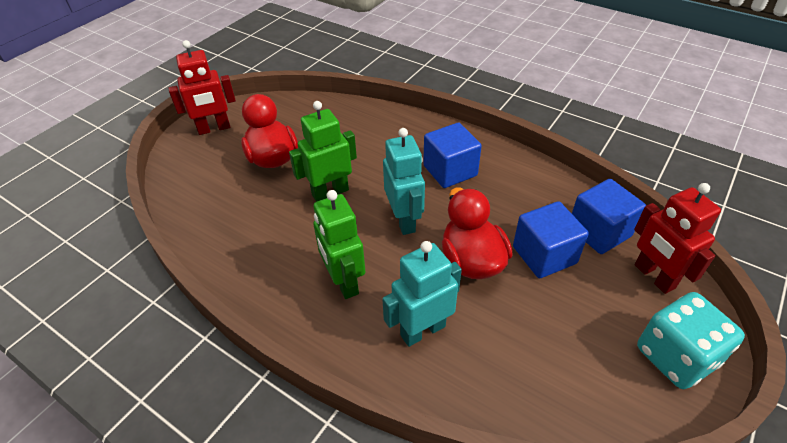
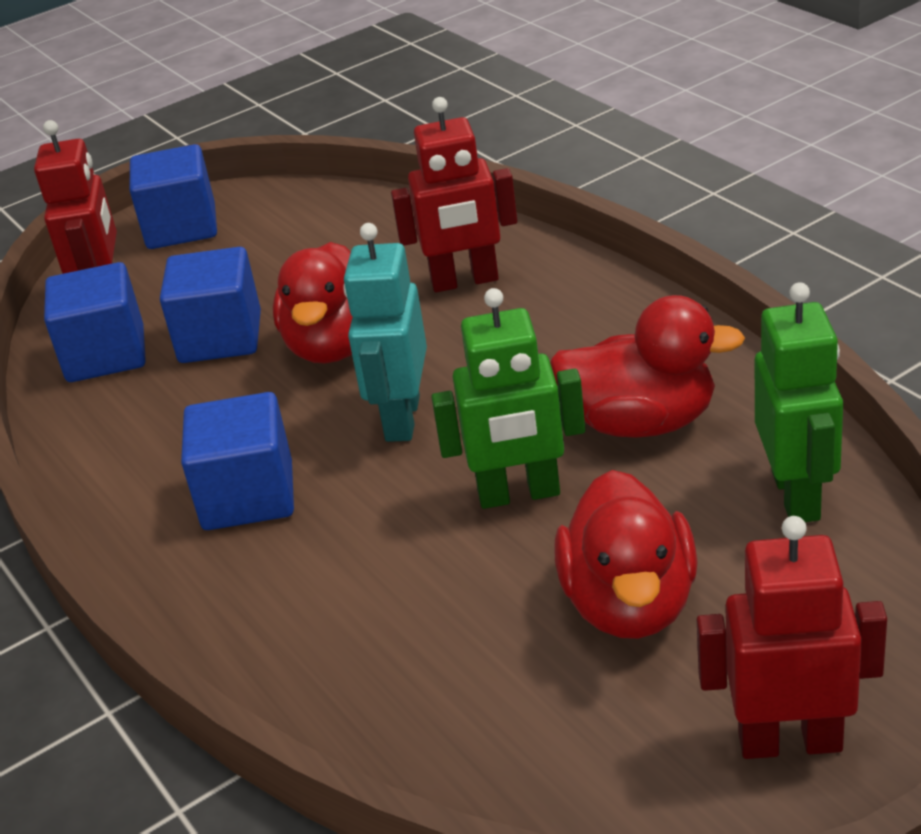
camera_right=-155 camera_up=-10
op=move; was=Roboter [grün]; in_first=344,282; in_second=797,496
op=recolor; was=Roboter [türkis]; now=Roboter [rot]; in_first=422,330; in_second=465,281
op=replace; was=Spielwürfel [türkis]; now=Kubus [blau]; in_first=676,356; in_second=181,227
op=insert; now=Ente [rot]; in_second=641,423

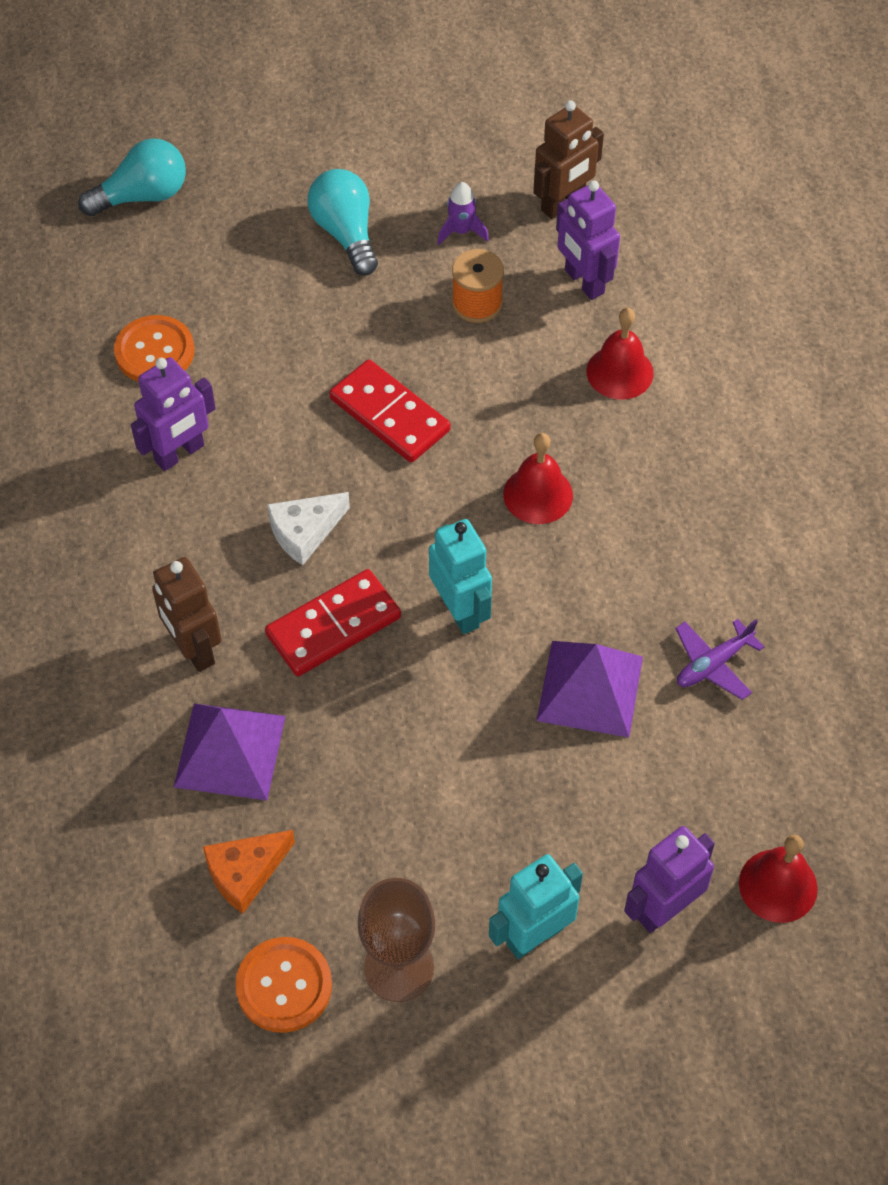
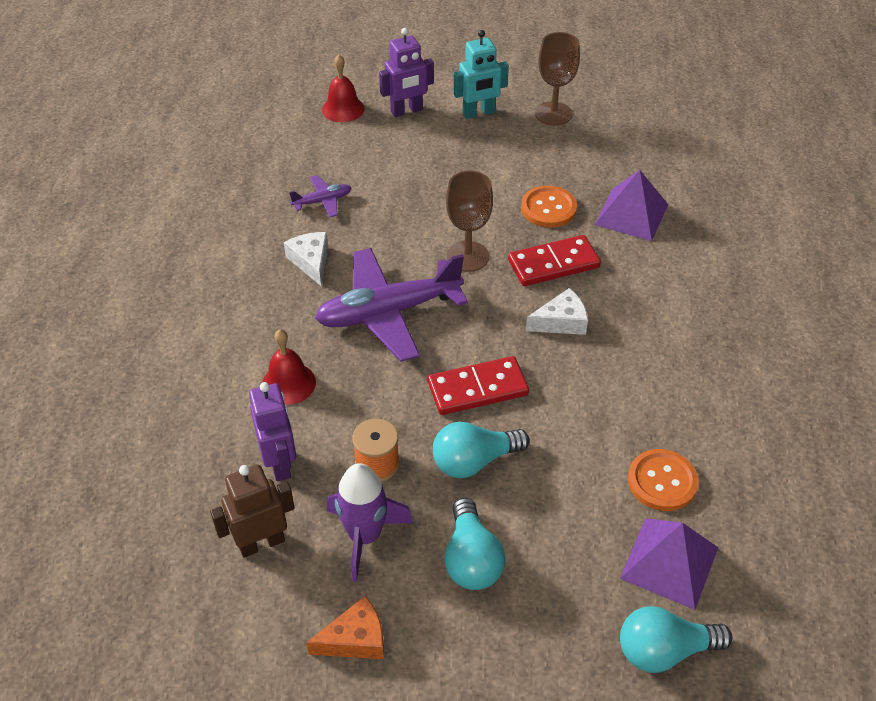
camera_right=-165 camera_up=-10
op=delete; was=Roboter [lila]; in_first=180,453
op=delete; was=Roboter [braun]; in_first=194,649
op=move; was=Käse [orange]; in_first=245,873; in_second=355,639
op=move; was=Knopf [orange]; in_first=284,986; in_second=548,208
op=rotate; was=Dominostein [rot]; in_first=390,414; in_second=477,389; clockwise=-75
op=replace; was=Roboter [türkis]; now=Kelch [braun]; in_first=460,611; in_second=467,256
op=resize; was=Rakete [lila]; in_first=461,231; in_second=365,536; ratio=1.84
op=replace; was=Glocke [rot]; now=Flugzeug [lila]; in_first=538,494; in_second=388,312
op=move; was=Pyramide [lila]; in_first=590,688; in_second=669,562
op=insert; now=Käse [weiß]; in_second=311,261
op=insert; now=Glühbirne [türkis]; in_second=474,461

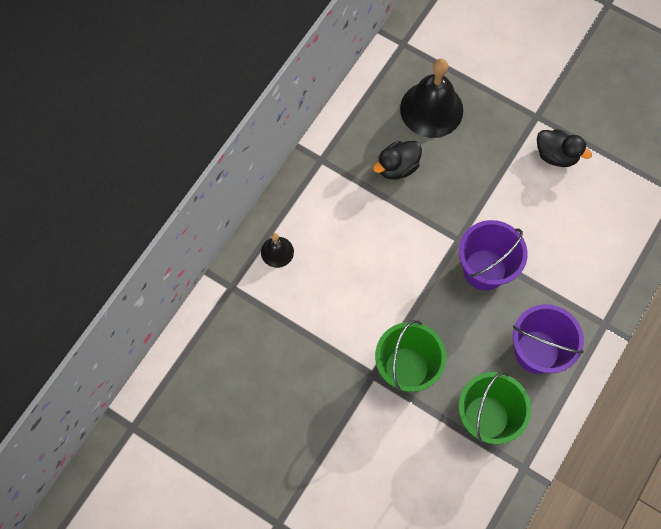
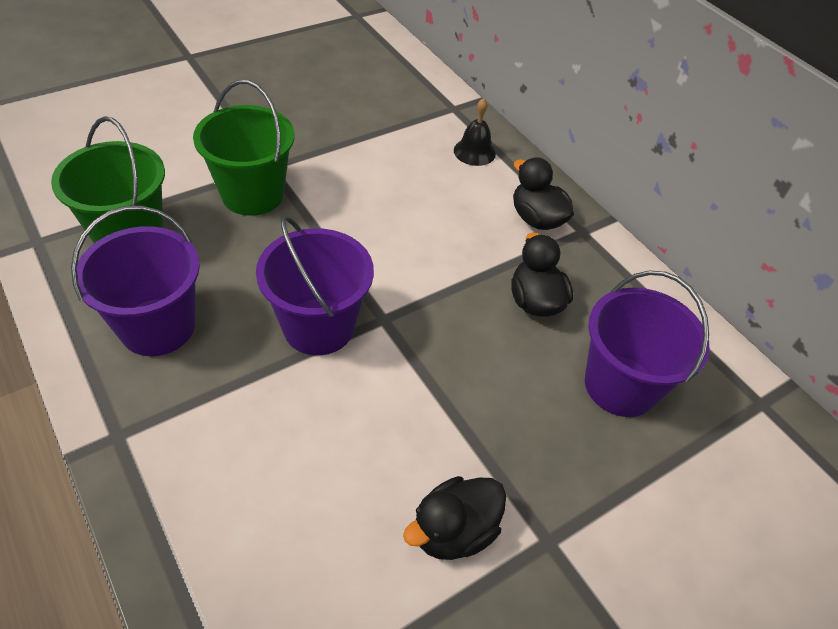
camera_right=110 camera_up=-20
op=replace; was=Glocke [schwarz]; now=Eimer [lila]; in_first=431,109; in_second=620,385
op=insert; now=Ente [schwarz]; in_second=536,219

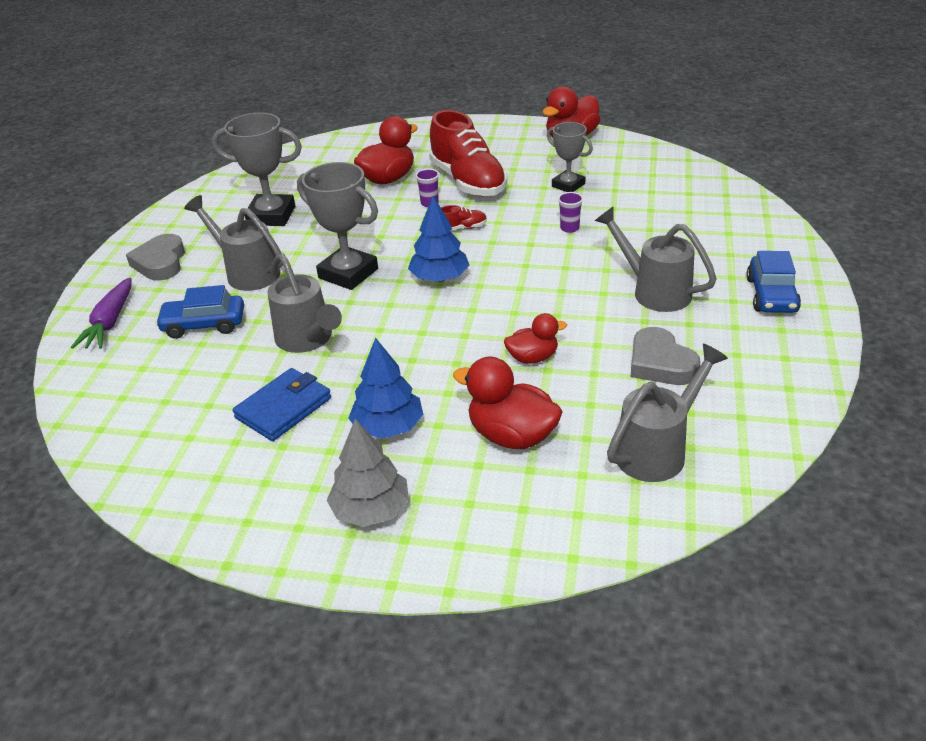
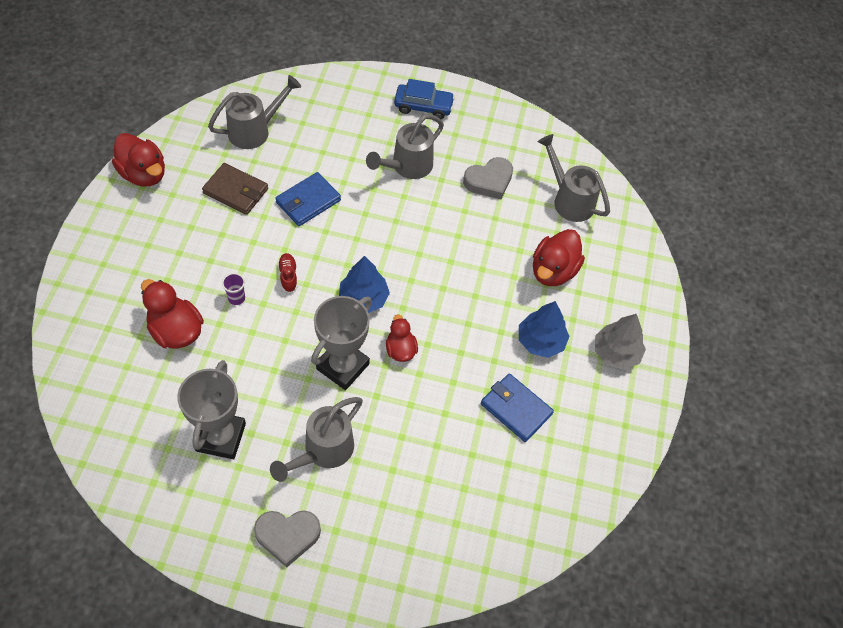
camera_right=-95 camera_up=20
op=delete; was=Karotte [lila]; in_first=110,322
op=delete; was=Auto [blau]; in_first=204,325
op=move; was=Gießkanne [grau]; in_first=307,339; in_second=254,131
op=delete; was=Schuh [rot]; in_first=468,181
op=move; was=Ente [rot]; in_first=532,358; in_second=400,350
op=replace; was=Pokal [grau]; now=Geldbörse [braun]; in_first=568,185; in_second=236,191
op=replace; was=Becher [lila]; now=Geldbörse [blau]; in_first=569,228; in_second=308,201

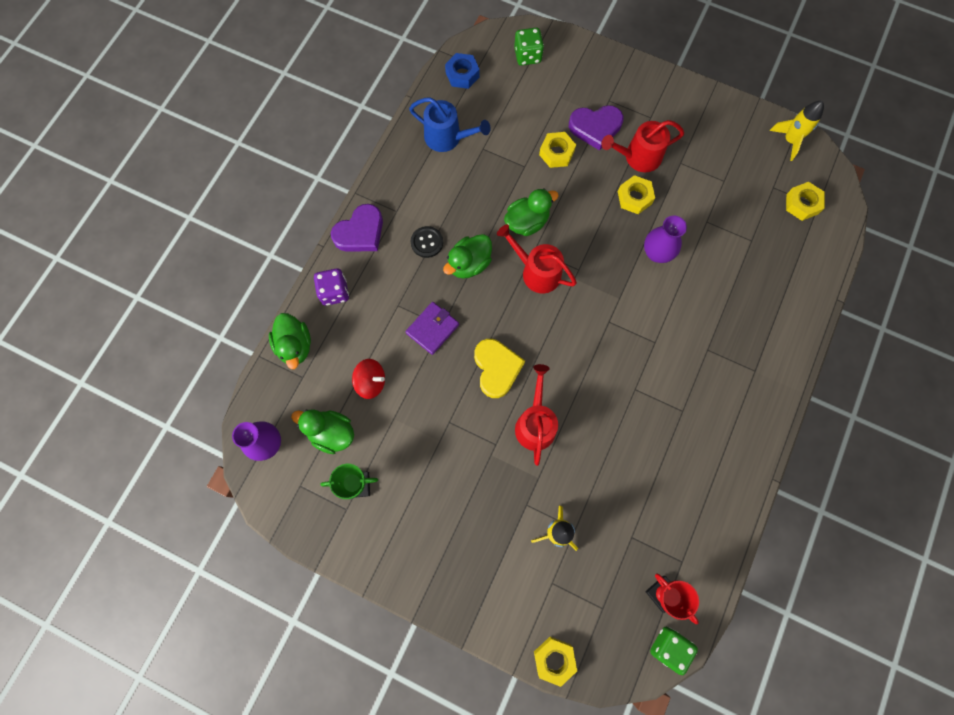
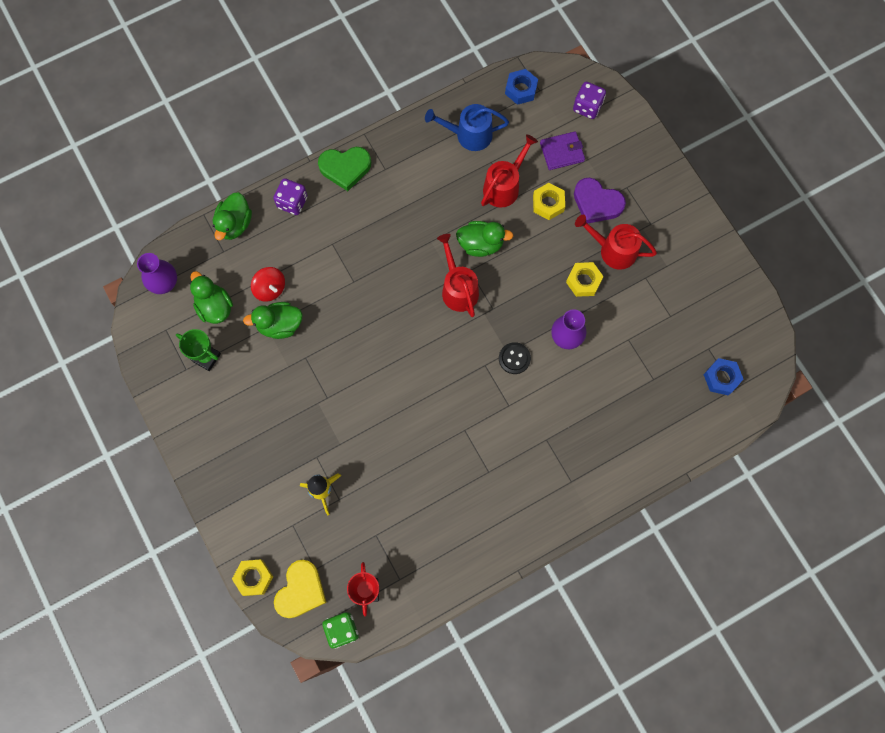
camera_right=35 camera_up=0
op=recolor; was=Herz [lila]; now=Herz [grün]; in_first=360,232; in_second=345,168
op=move; was=Geldbörse [lila]; in_first=432,329; in_second=562,152
op=rotate; was=Gießkanne [blau]; in_first=447,138; in_second=469,135; clockwise=120
op=move; was=Knopf [schwarz]; in_first=427,242; in_second=514,358
op=move; was=Ente [grün]; in_first=469,264; in_second=279,325
op=move; was=Herz [gelb]; in_first=496,368; in_second=301,590
op=recolor; was=Spielwürfel [grün]; now=Spielwürfel [lila]; in_first=527,56; in_second=587,107
op=move; was=Gießkanne [rot]; in_first=535,423; in_second=504,186
op=delete; was=Rakete [gelb]; in_first=789,140
op=recolor; was=Sechskantmutter [gelb]; now=Sechskantmutter [blau]; in_first=802,204; in_second=721,378

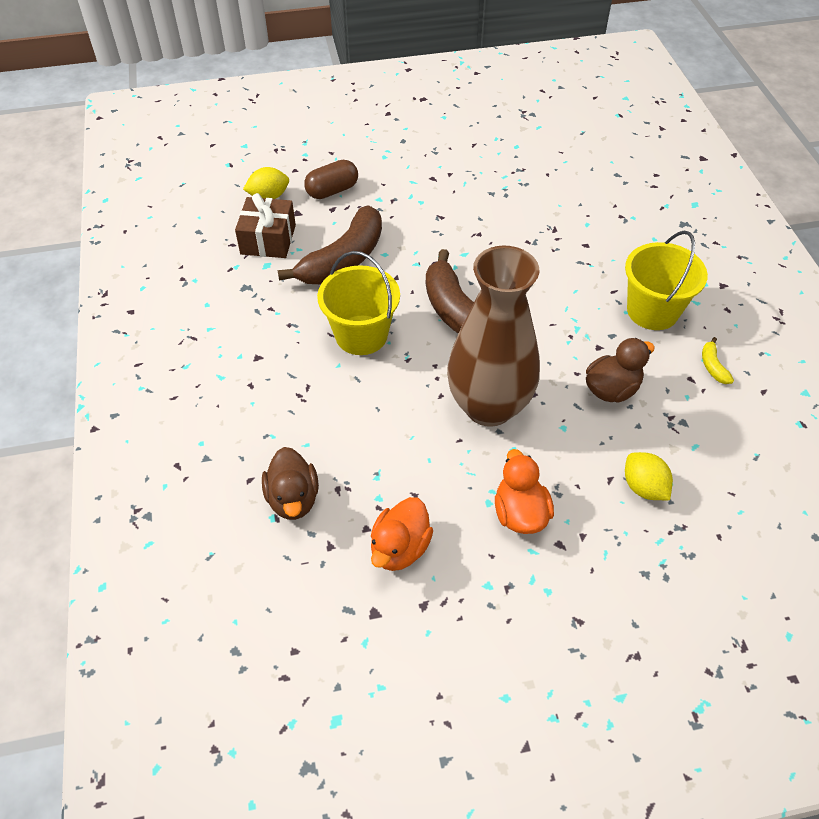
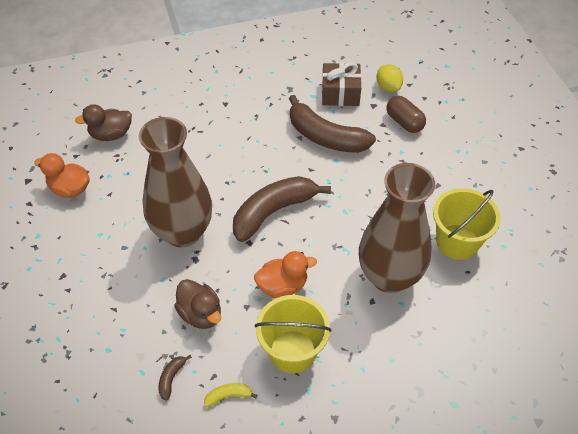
camera_right=85 camera_up=0
op=move; was=Eimer [gelb]; in_first=361,335; in_second=457,242
op=move; was=Ente [orange]; in_first=520,513; in_second=282,286
op=delete; was=Zitrone [gelb]; in_first=643,487
op=insert; now=Banane [braun]; in_second=171,378
op=insert; now=Vase [braun]; in_second=389,276

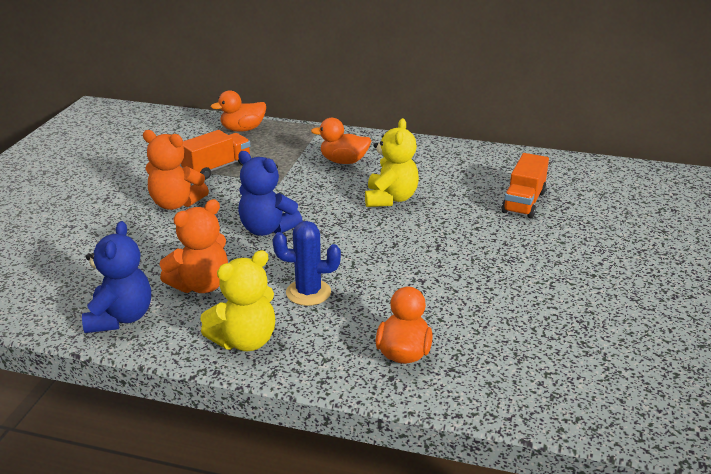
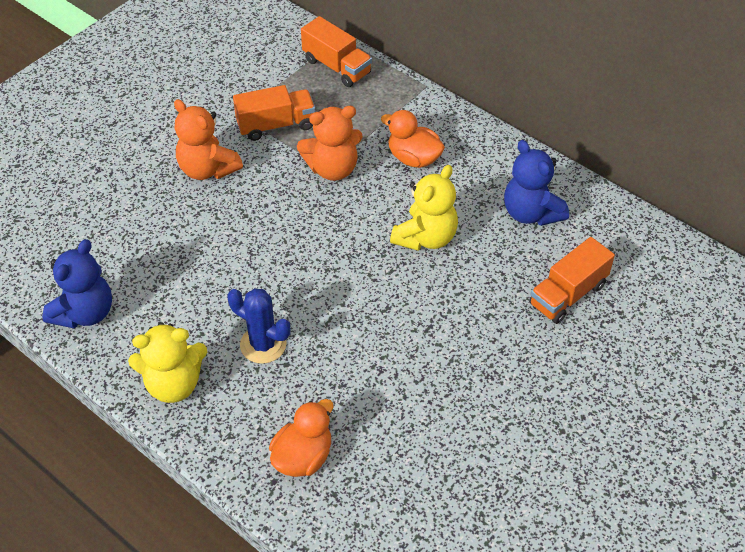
camera_right=25 camera_up=20
op=move; was=Teddybär [orange]; in_first=201,285; in_second=333,168
op=replace; was=Ente [orange]; now=Lastwagen [orange]; in_first=243,129; in_second=337,66
op=move; was=Teddybär [blau]; in_first=267,229; in_second=531,213

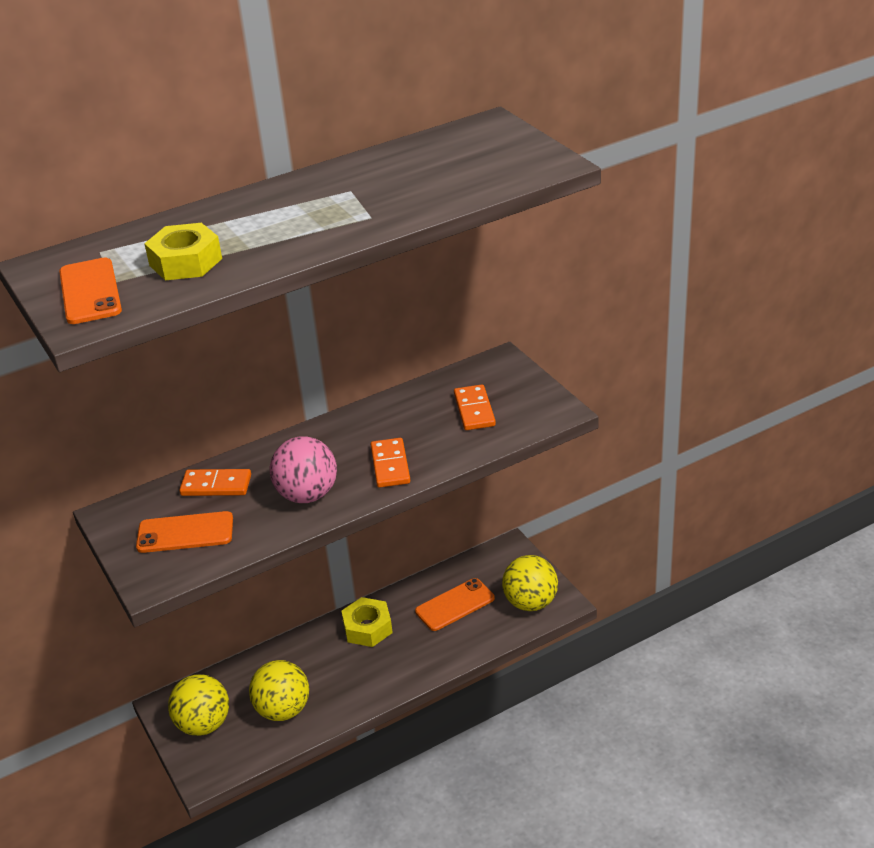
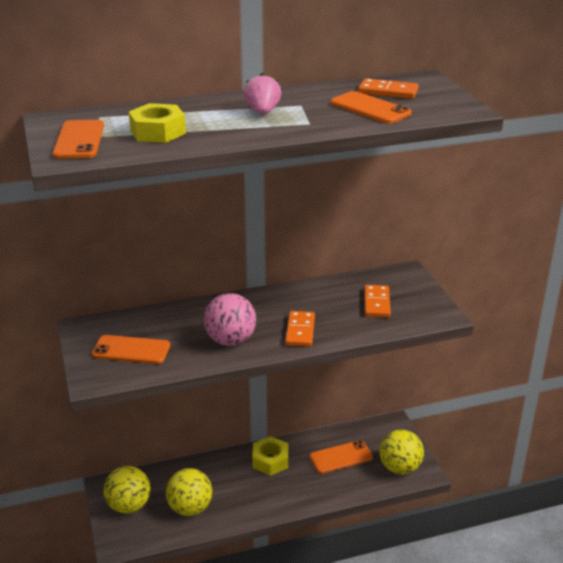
camera_right=10 camera_up=-5
op=move; was=Dominostein [orange]; in_first=216,485; in_second=388,92
op=insert; now=Erdbeere [rosa]; in_second=262,112
op=insert; now=Handy [orange]; in_second=370,108

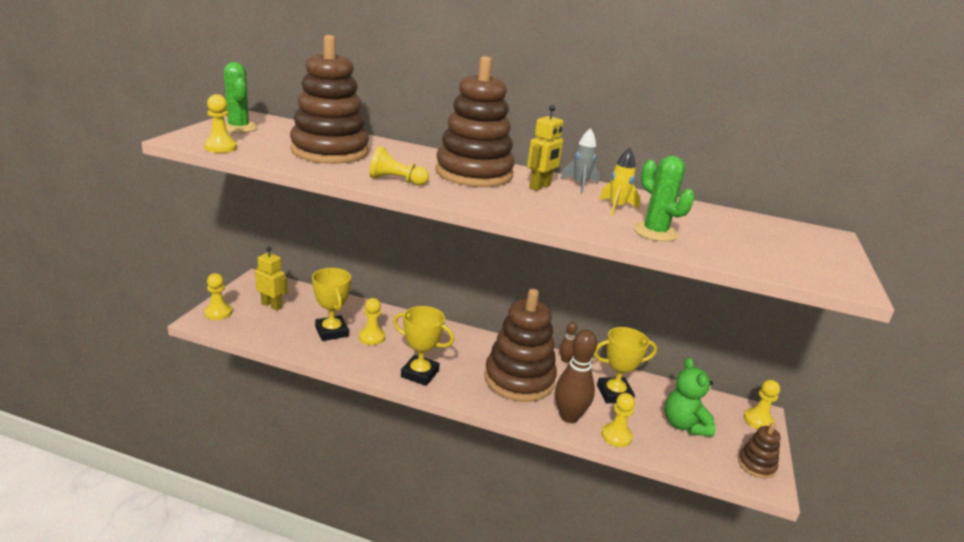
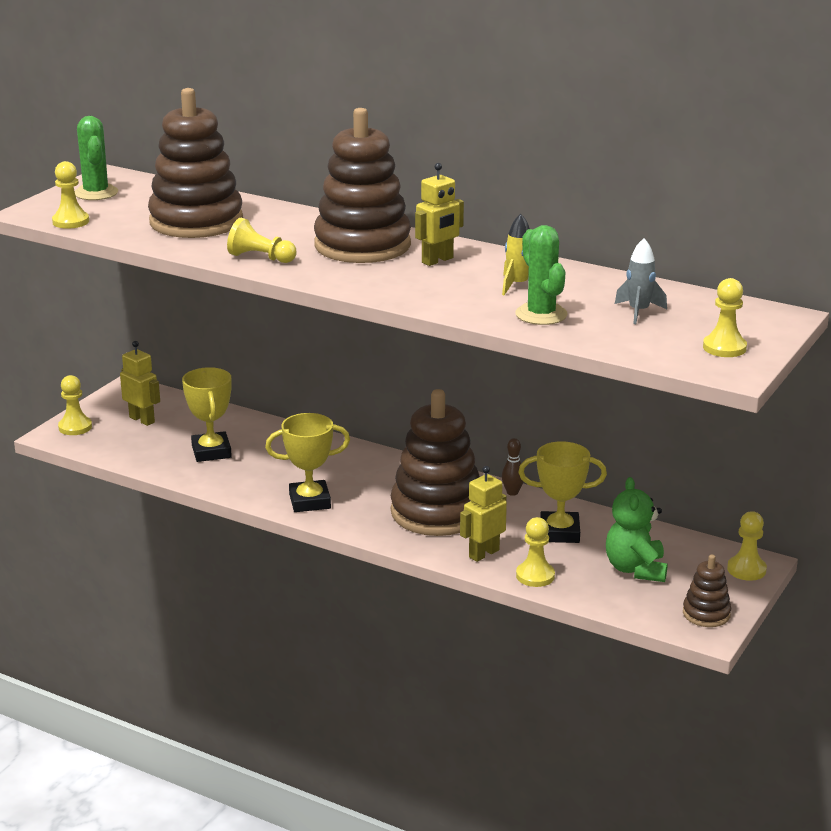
camera_right=15 camera_up=0
op=move; was=Bauer [gelb]; in_first=371,337; in_second=724,348
op=rotate; was=Pokal [gelb]; in_first=420,374; in_second=309,501; clockwise=-45
op=replace; was=Bowlingkegel [braun]; now=Roboter [gelb]; in_first=569,417; in_second=483,553
op=move; was=Rakete [grau]; in_first=580,184; in_second=638,312

